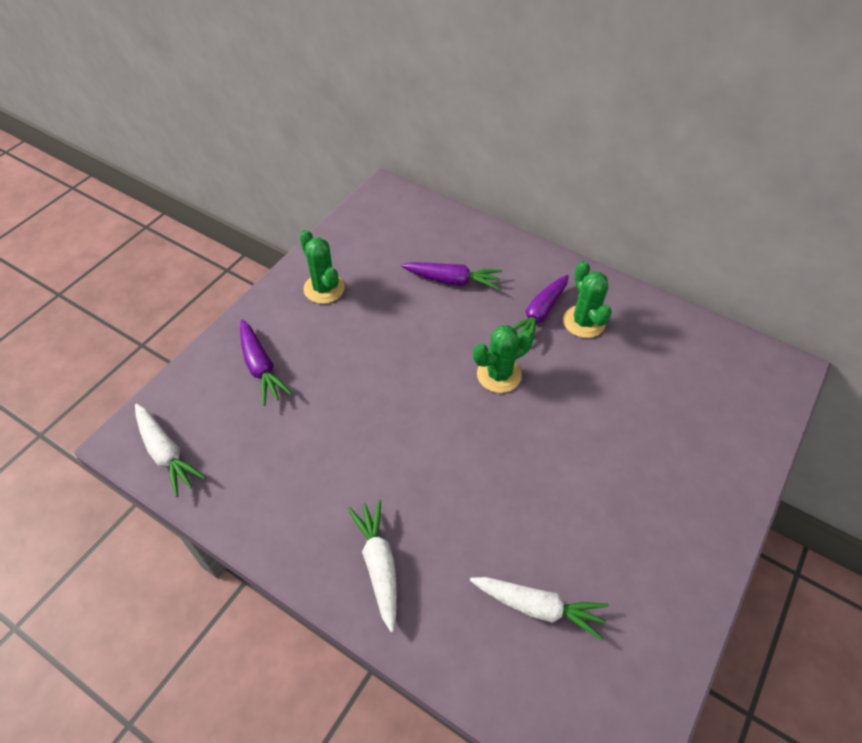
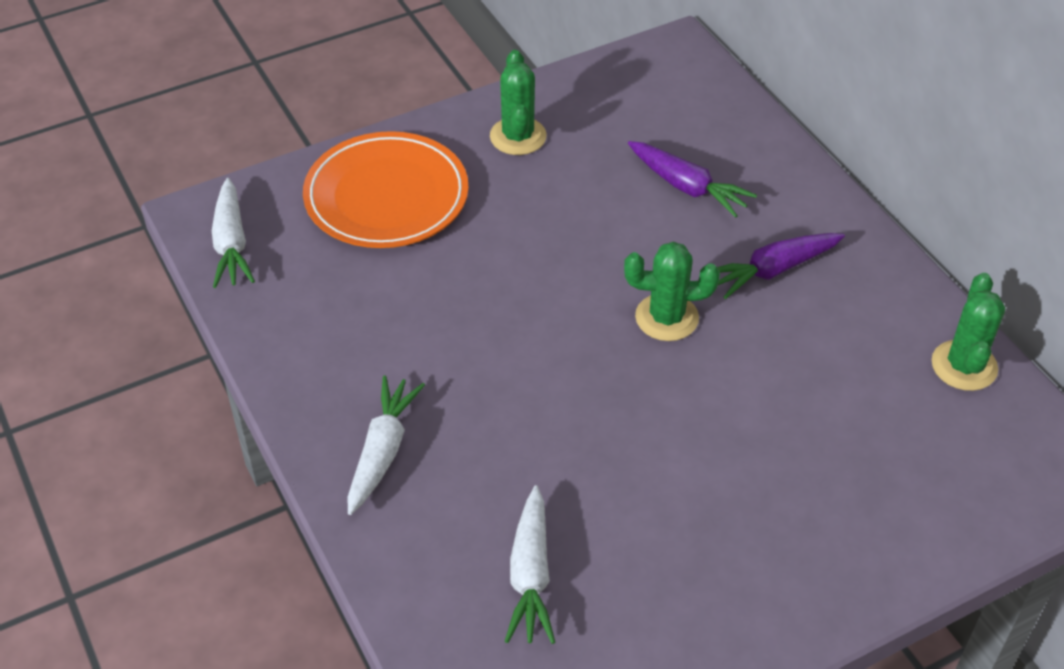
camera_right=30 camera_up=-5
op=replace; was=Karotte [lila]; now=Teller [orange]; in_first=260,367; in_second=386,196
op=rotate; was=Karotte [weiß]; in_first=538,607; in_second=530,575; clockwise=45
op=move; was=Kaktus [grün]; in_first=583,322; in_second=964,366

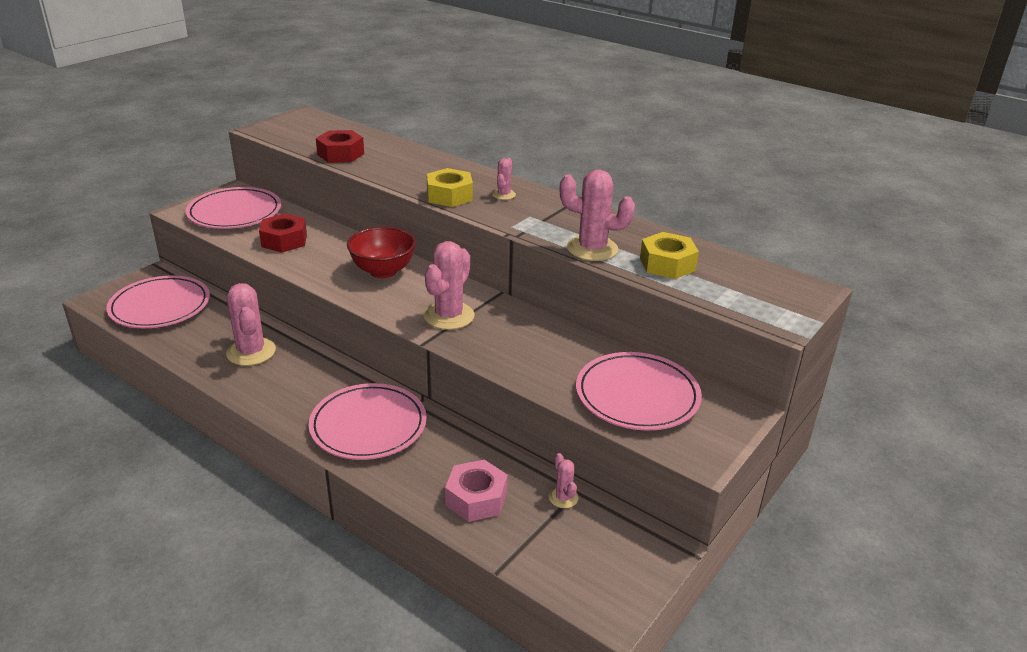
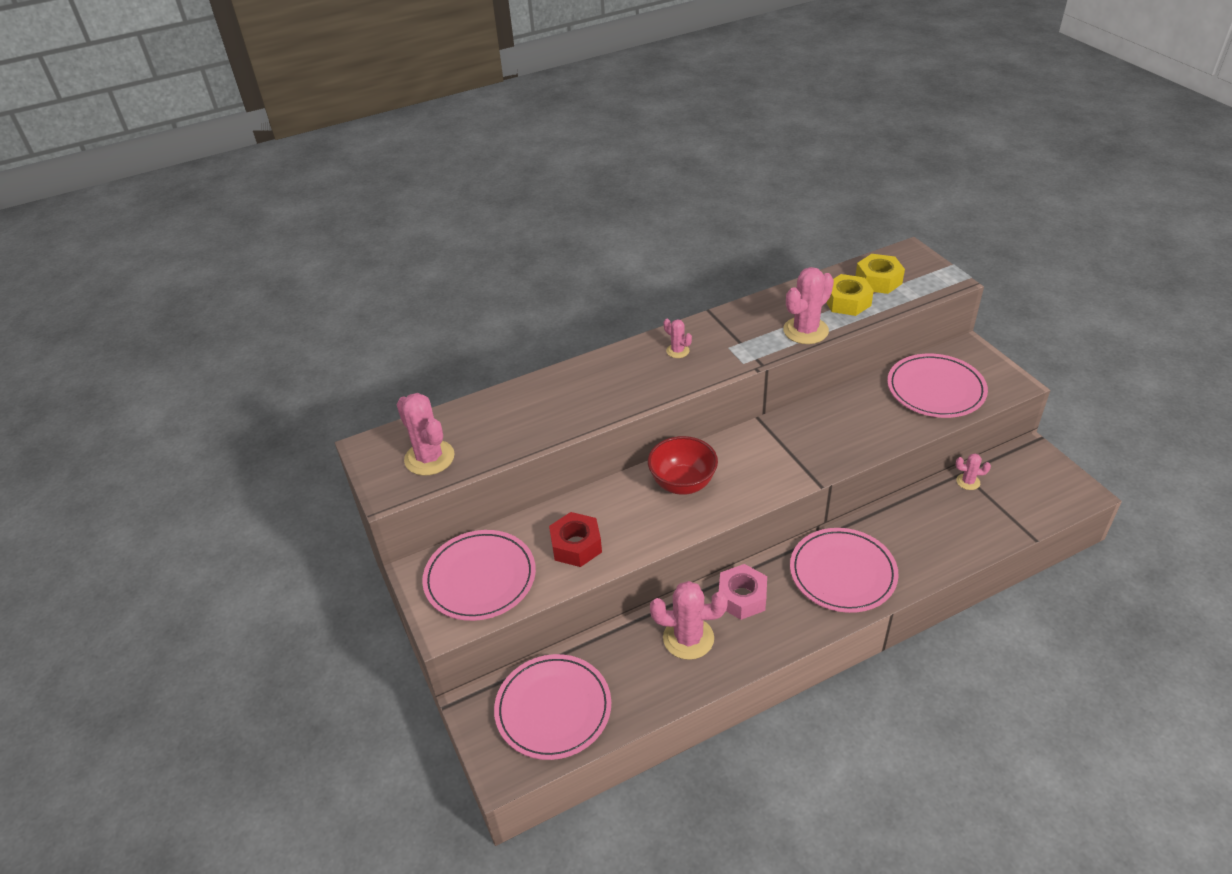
camera_right=-60 camera_up=10
op=delete; was=Sechskantmutter [rot]; in_first=340,154
op=move; was=Kaktus [rosa]; in_first=449,316; in_second=429,458
op=move; was=Sechskantmutter [gelb]; in_first=449,196; in_second=878,280
op=move; was=Sechskantmutter [rosa]; in_first=476,498; in_second=742,597

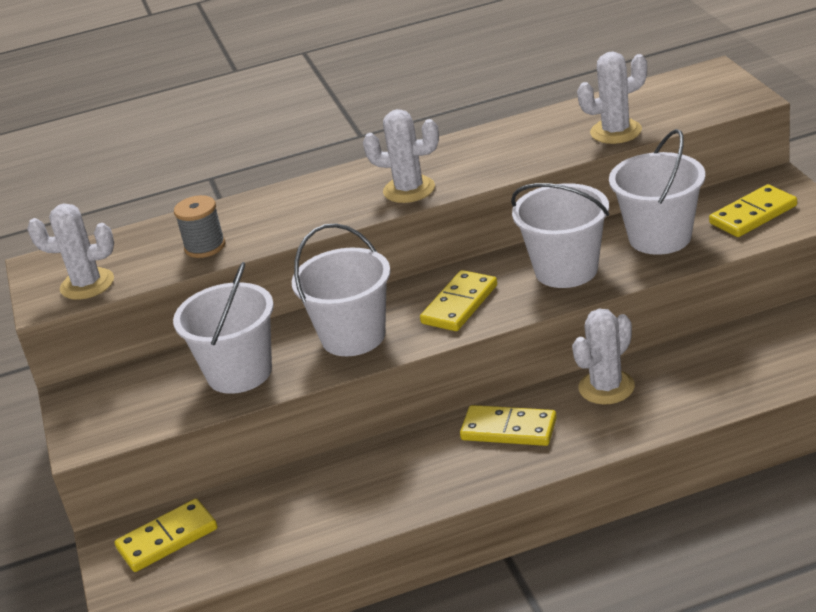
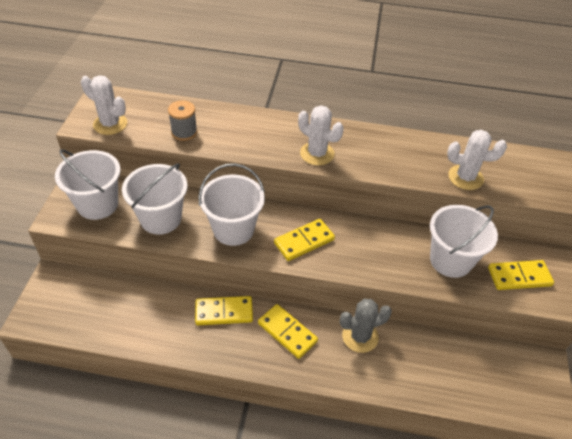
camera_right=20 camera_up=15
op=move; was=Dominostein [gelb]; in_first=167,538; in_second=224,312
op=move; was=Eimer [weiß]; in_first=566,270; in_second=97,204
op=recolor; was=Kaktus [weiß]; now=Kaktus [grau]; in_first=606,387; in_second=360,336

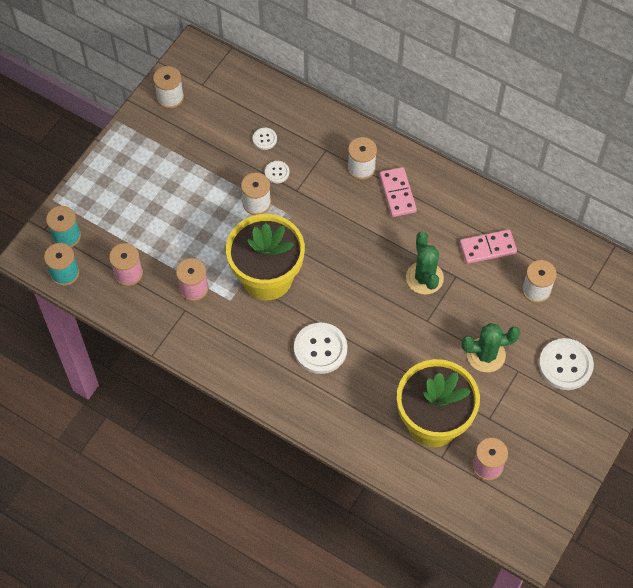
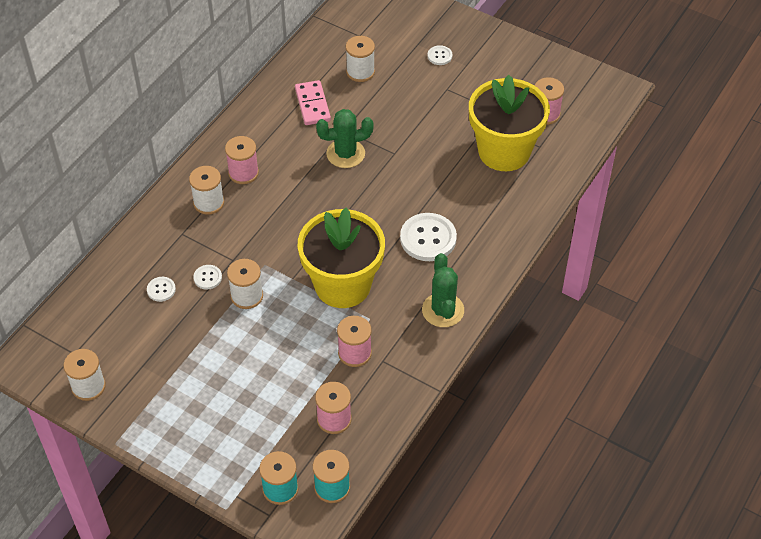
camera_right=-90 camera_up=-10
op=replace; was=Dominostein [rosa]; now=Garnrolle [rosa]; in_first=397,193; in_second=243,173
op=move; was=Kaktus [grün]; in_first=486,355; in_second=443,310
op=resize; was=Knopf [weiß]; in_first=565,365; in_second=439,56; ratio=0.49

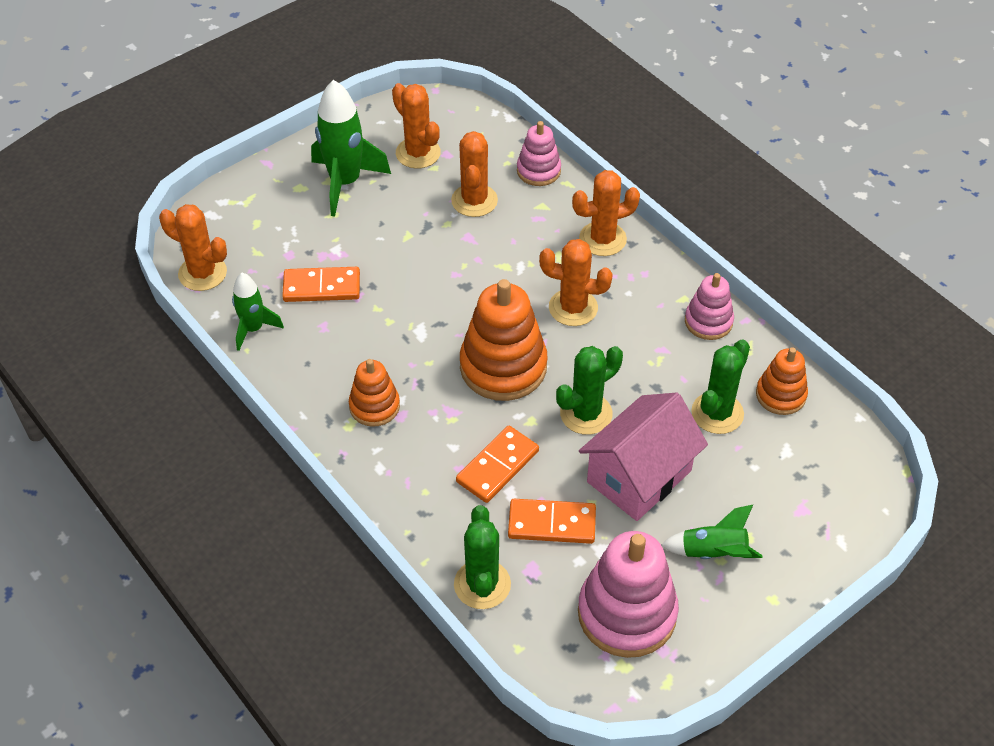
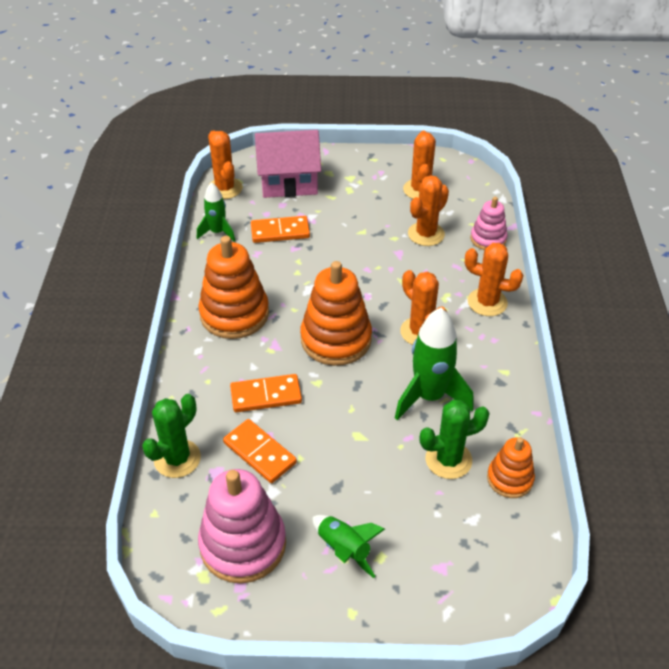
camera_right=40 camera_up=-5
op=rotate; was=Dominostein [orange]; in_first=322,287; in_second=280,232; clockwise=-45
op=move; was=Rakete [grün]; in_first=345,183; in_second=429,397
op=resize; was=Stapelspielzeug [orange]; in_first=374,406; in_second=234,314; ratio=1.76
op=delete; was=Kaktus [grün]; in_first=586,414
op=move; was=Haus [rosa]; in_first=639,476; in_second=289,183
op=delete; was=Stapelspielzeug [rosa]; in_first=708,321

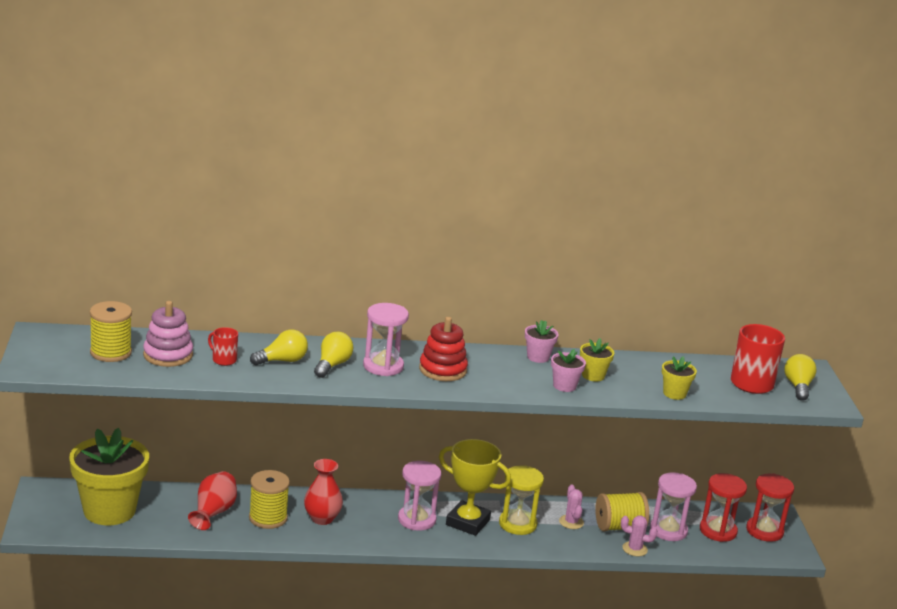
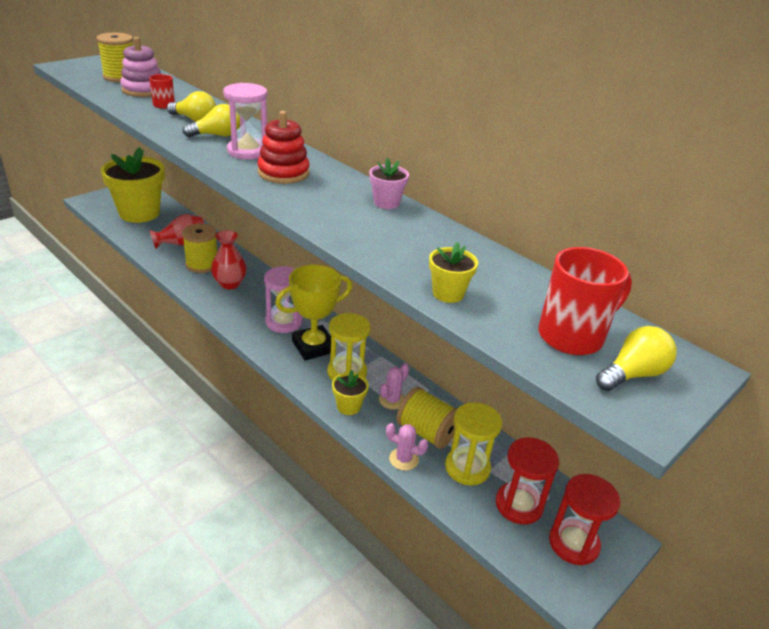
camera_right=50 camera_up=10
op=rotate; was=Pokal [gelb]; in_first=467,522; in_second=313,347; clockwise=75
op=delete; was=Blumentopf [rosa]; in_first=564,386
op=move; was=Blumentopf [gelb]; in_first=593,375; in_second=348,406
op=rotate; was=Kaktus [rosa]; in_first=634,549; in_second=404,459; clockwise=-45
op=recolor; was=Sanduhr [rosa]; now=Sanduhr [gelb]; in_first=668,530; in_second=467,468

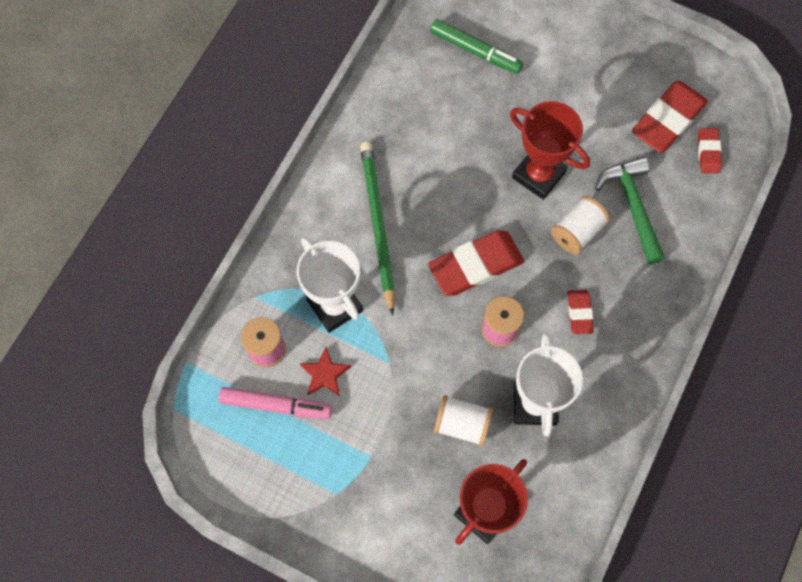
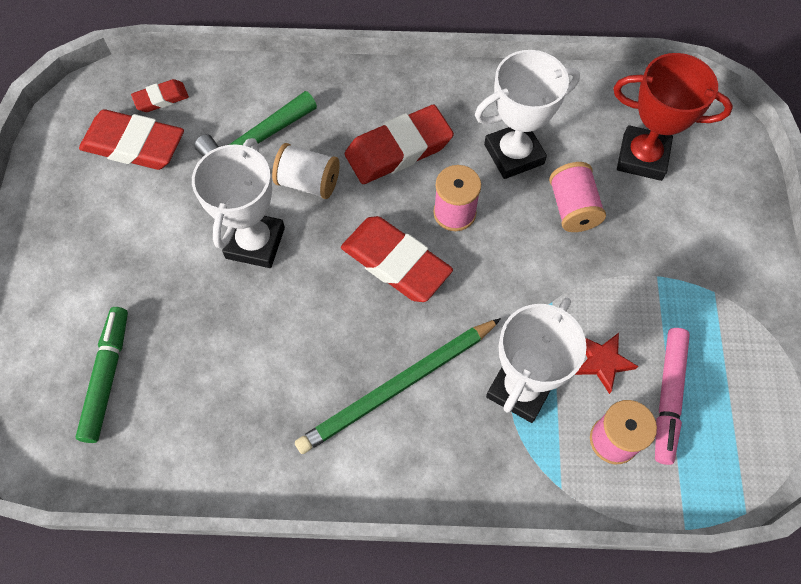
camera_right=-115 camera_up=-5
op=rotate; was=Filzstift [rosa]; in_first=276,405; in_second=667,397; clockwise=-150
op=recolor; was=Garnrolle [weiß]; now=Garnrolle [rosa]; in_first=462,424; in_second=572,208
op=recolor; was=Pokal [rot]; now=Pokal [weiß]; in_first=538,175; in_second=255,243
op=resize; was=Radiergummi [rot]; in_first=579,313; in_second=398,150; ratio=1.93

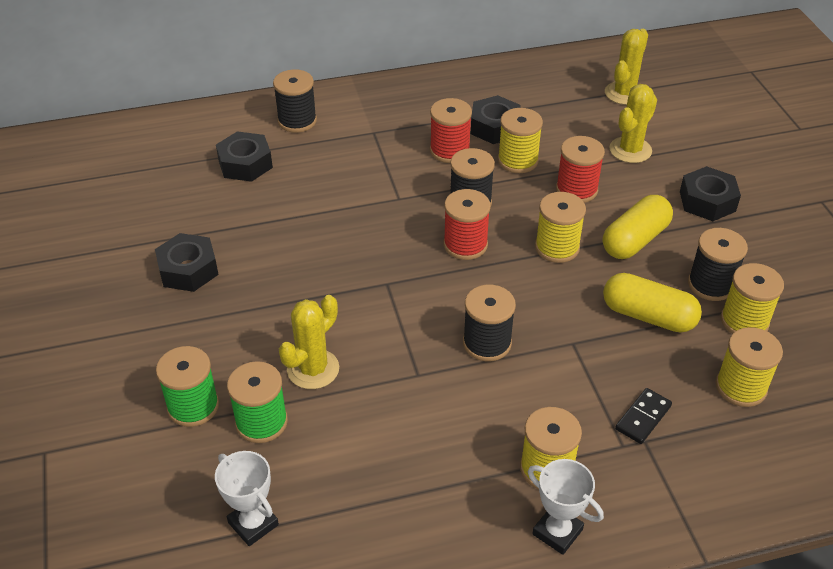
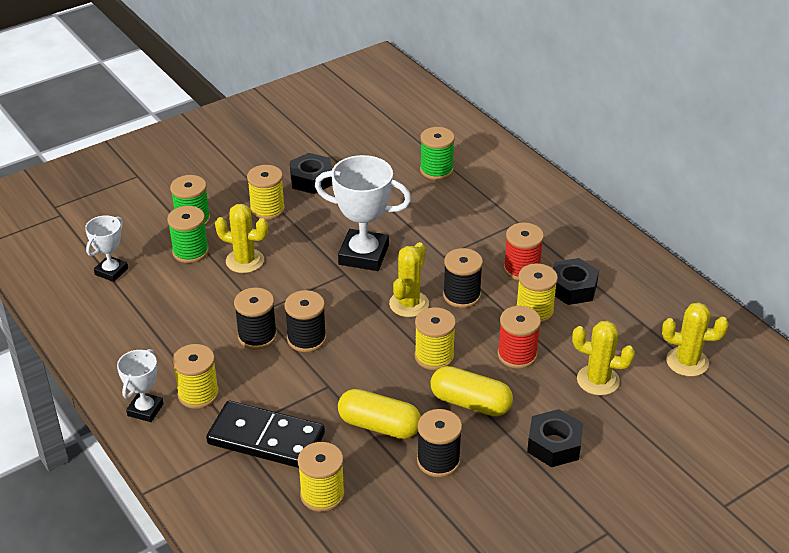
camera_right=70 camera_up=-5
op=replace; was=Sechskantmutter [schwarz]; now=Garnrolle [grün]; in_first=245,164; in_second=436,170
op=move; was=Garnrolle [schwarz]; in_first=297,121; in_second=257,336
op=replace; was=Garnrolle [rot]; now=Kaktus [gelb]; in_first=465,245; in_second=409,304
op=rotate; was=Kapsel [gelb]; in_first=648,316; in_second=379,425; clockwise=-75
op=resize; was=Dominostein [schwarz]; in_first=643,418; in_second=266,439; ratio=2.13
op=move; was=Garnrolle [gelb]; in_first=744,321; in_second=267,209
op=insert; now=Pokal [weiß]; in_second=363,255

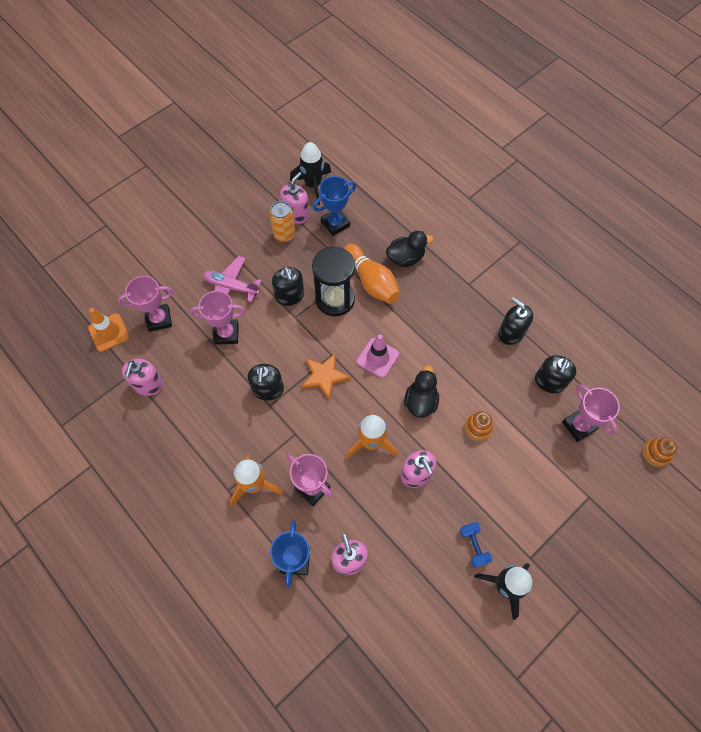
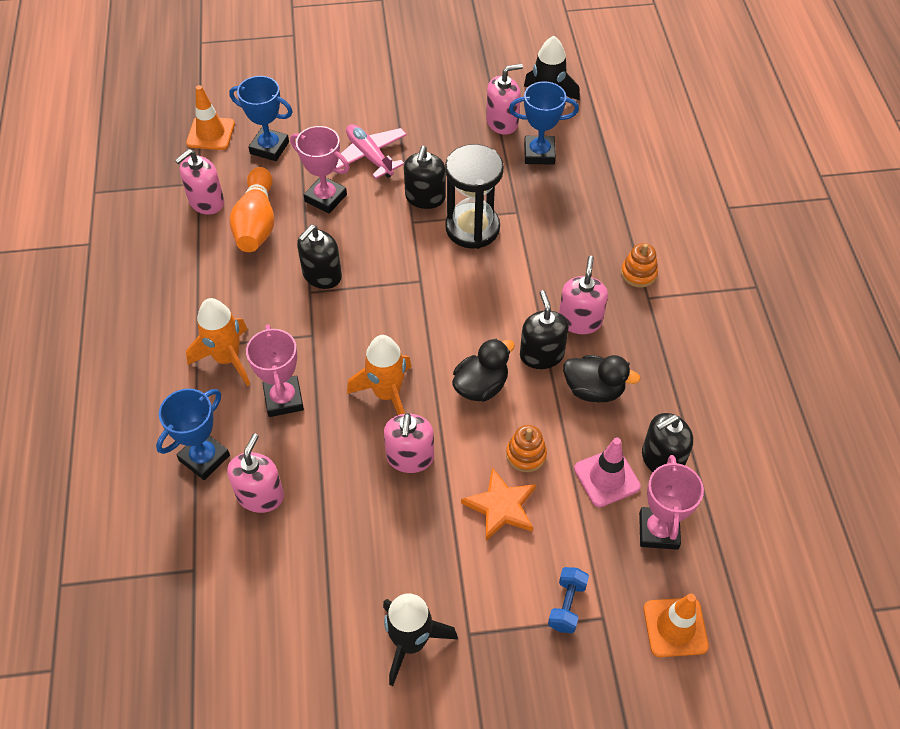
camera_right=35 camera_up=-10
op=recolor; was=Pokal [rosa]; now=Pokal [blau]; in_first=159,319; in_second=269,148
op=delete; was=Dose [orange]; in_first=284,234
op=move; was=Stern [orange]; in_first=324,376; in_second=501,506
op=move; was=Bowlingkegel [orange]; in_first=371,281; in_second=257,223
op=move; was=Leitkegel [rosa]; in_first=377,358; in_second=606,477
op=move; was=Ente [schwarz]; in_first=405,258; in_second=594,390
op=move; was=Hantel [blau]; in_first=473,546; in_second=567,605
op=move; was=Seifenspender [schwarz]; in_first=511,333; in_second=541,355
op=move; was=Stapelspielzeug [orange]; in_first=656,453; in_second=638,273
op=insert; now=Seifenspender [rosa]; in_second=580,321
op=insert; now=Leitkegel [orange]; in_second=675,627

